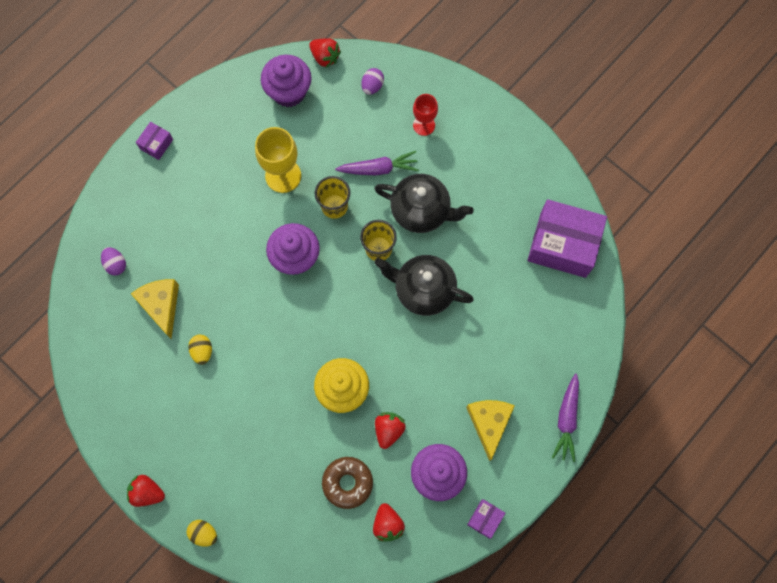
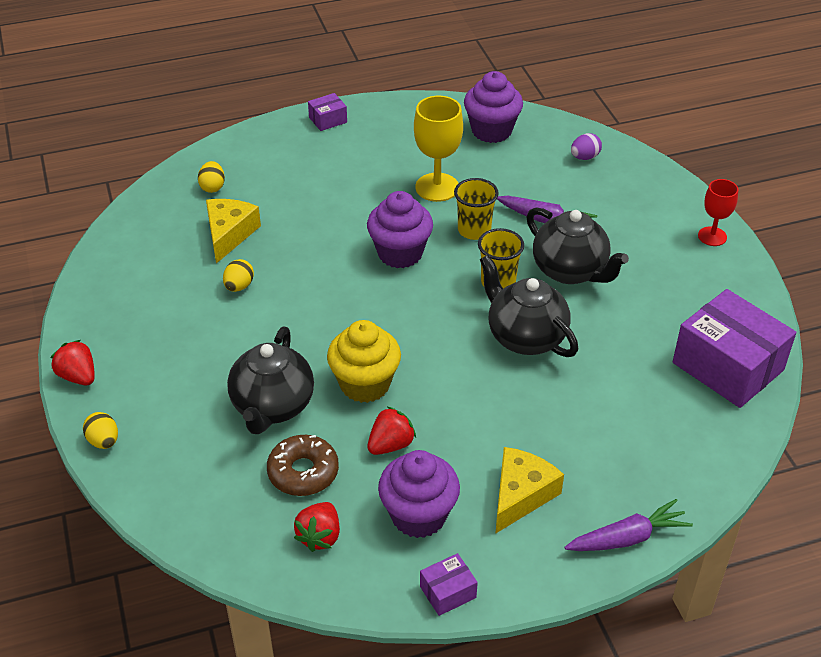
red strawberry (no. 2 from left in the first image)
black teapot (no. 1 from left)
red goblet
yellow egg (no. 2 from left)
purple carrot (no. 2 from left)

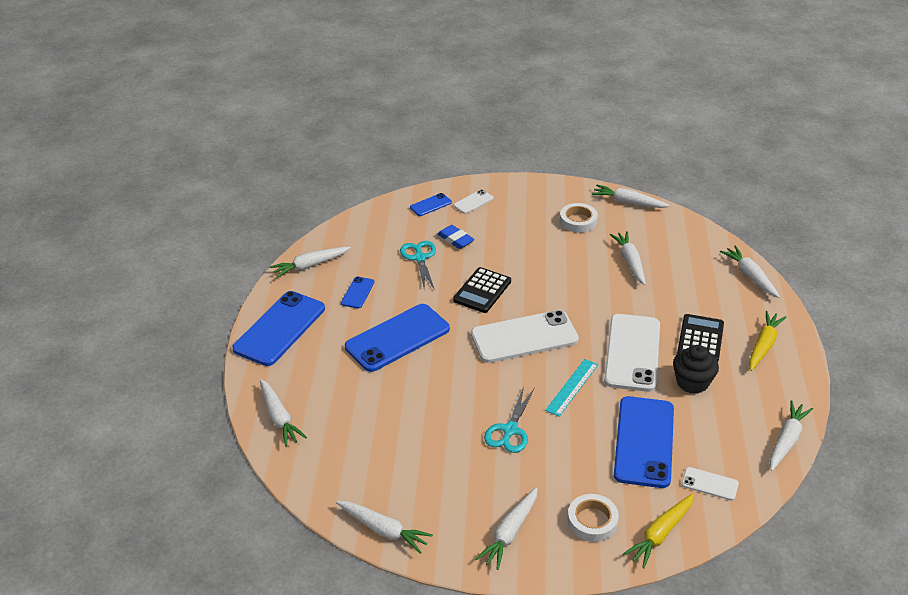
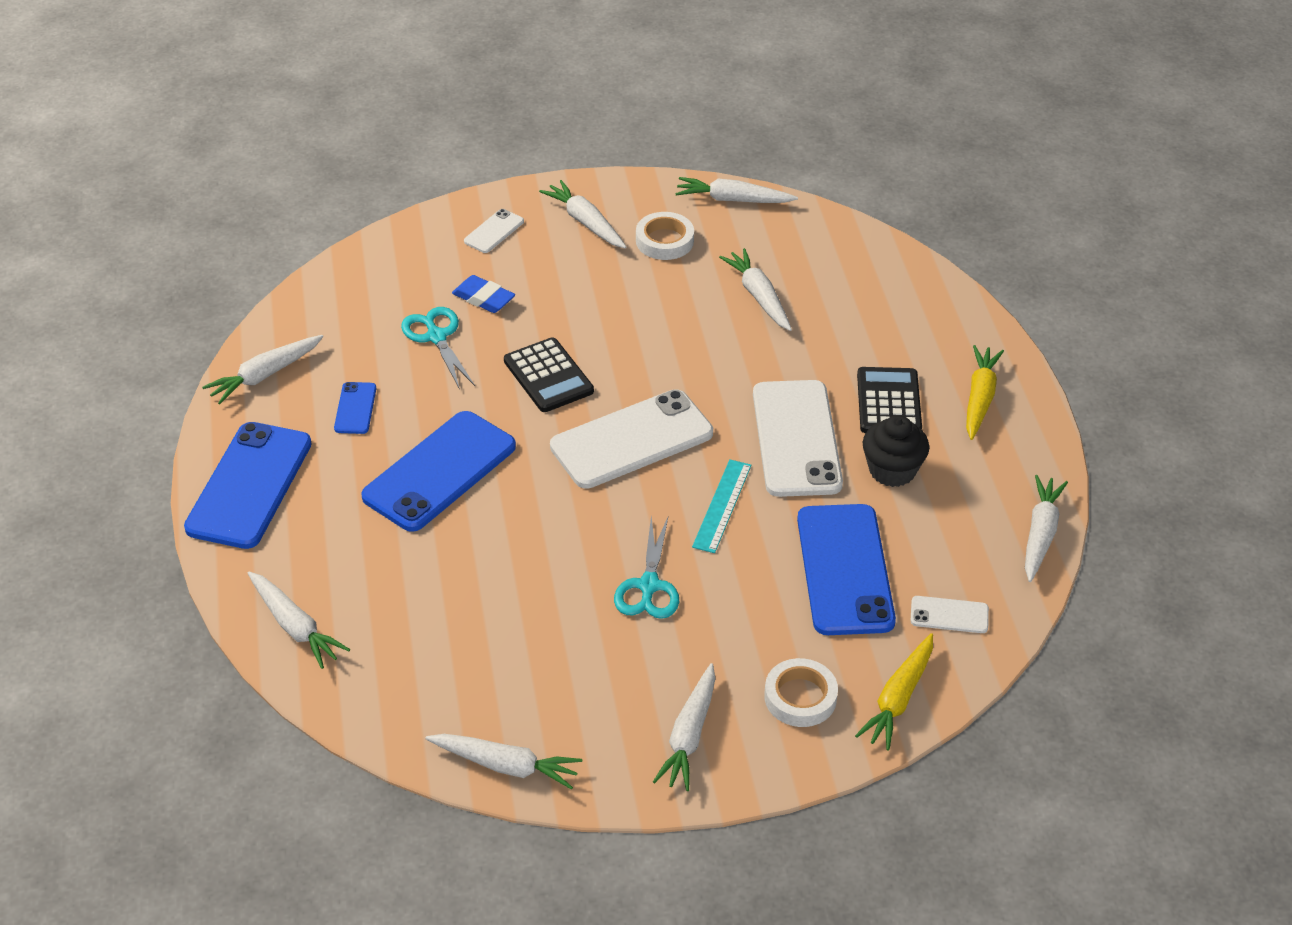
blue phone (no. 4 from left in the first image)
white carrot (no. 4 from left)
black calculator (no. 1 from left)

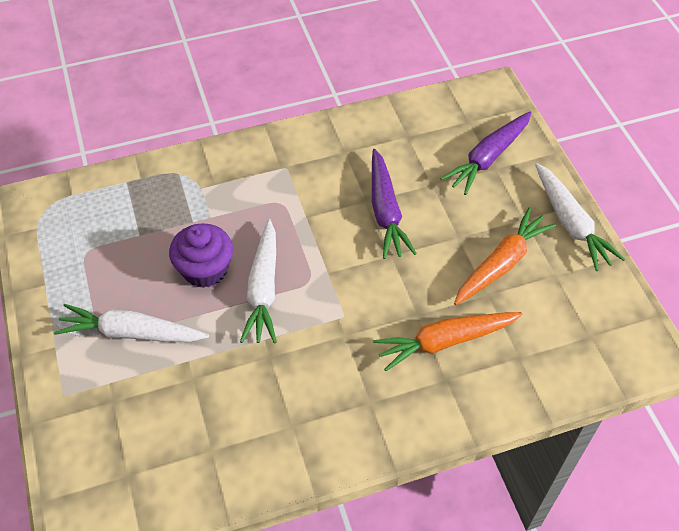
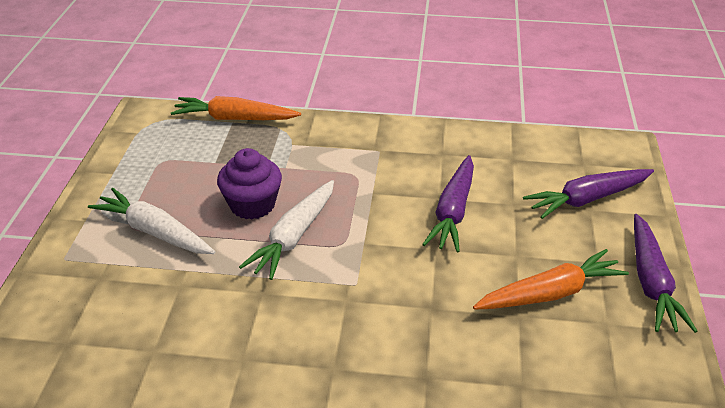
orange carrot (no. 1 from left)
purple carrot (no. 3 from left)

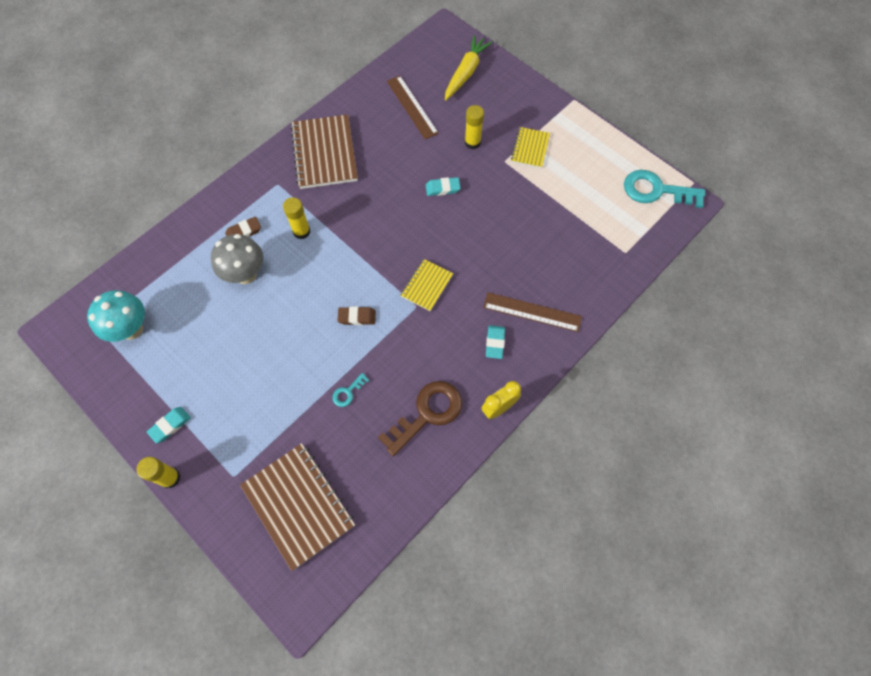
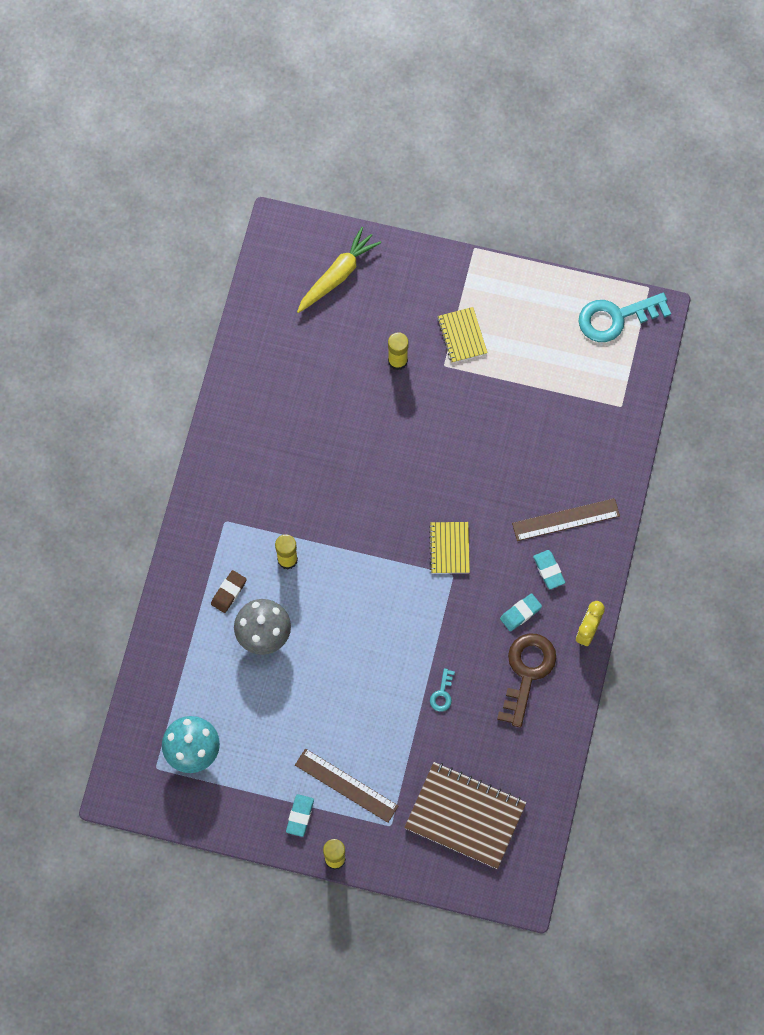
brown notebook (no. 2 from left in the first image)
brown eraser (no. 2 from left in the first image)
brown ruler (no. 1 from left)
turquoise eraser (no. 2 from left)
yellow carrot

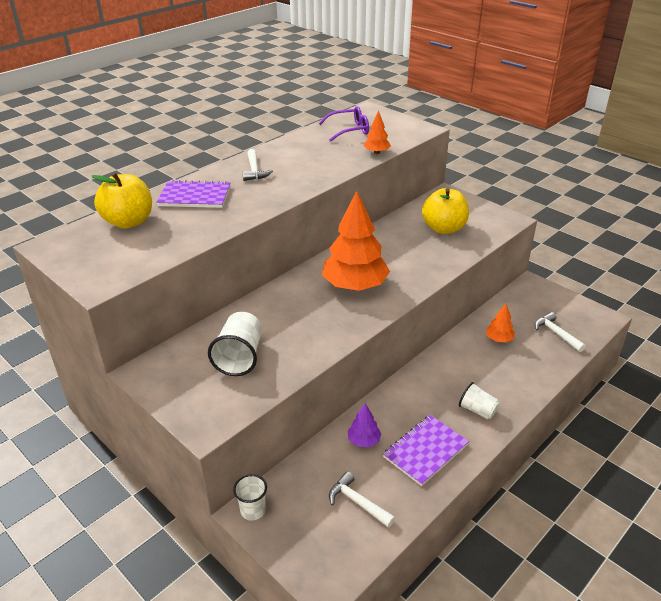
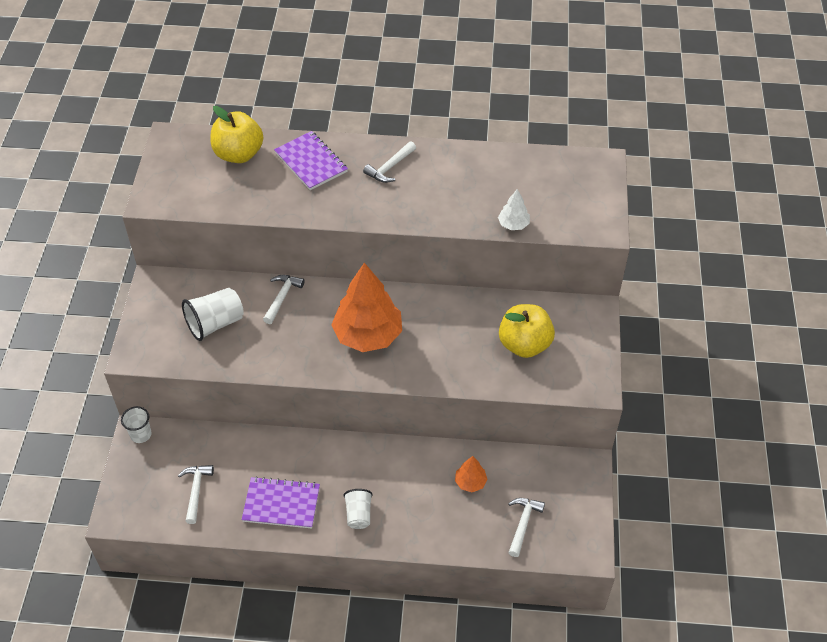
purple glasses
purple tree
white hammer (no. 2 from left)
white tree

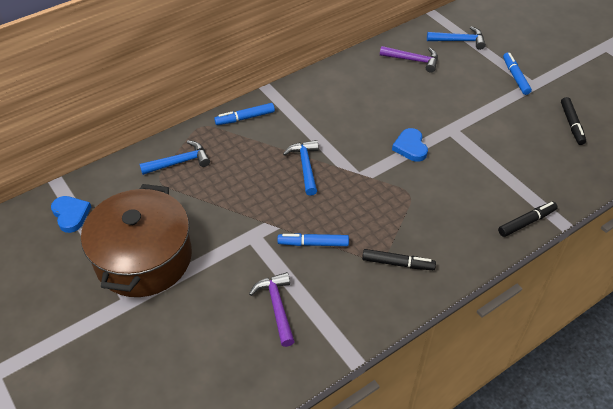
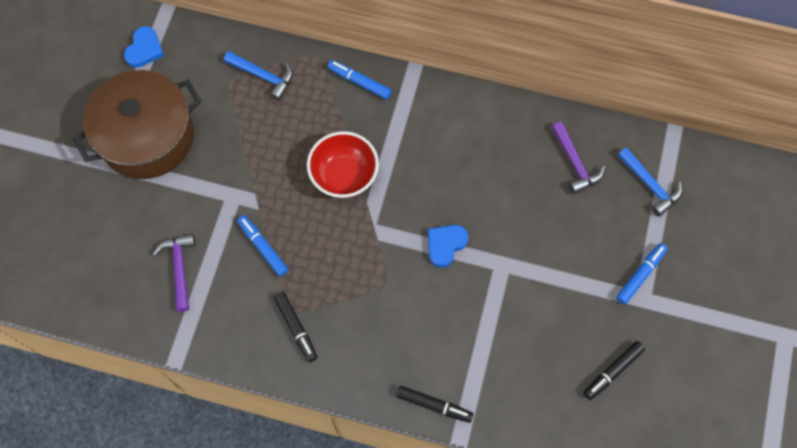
red bowl
purple hammer (no. 1 from left)

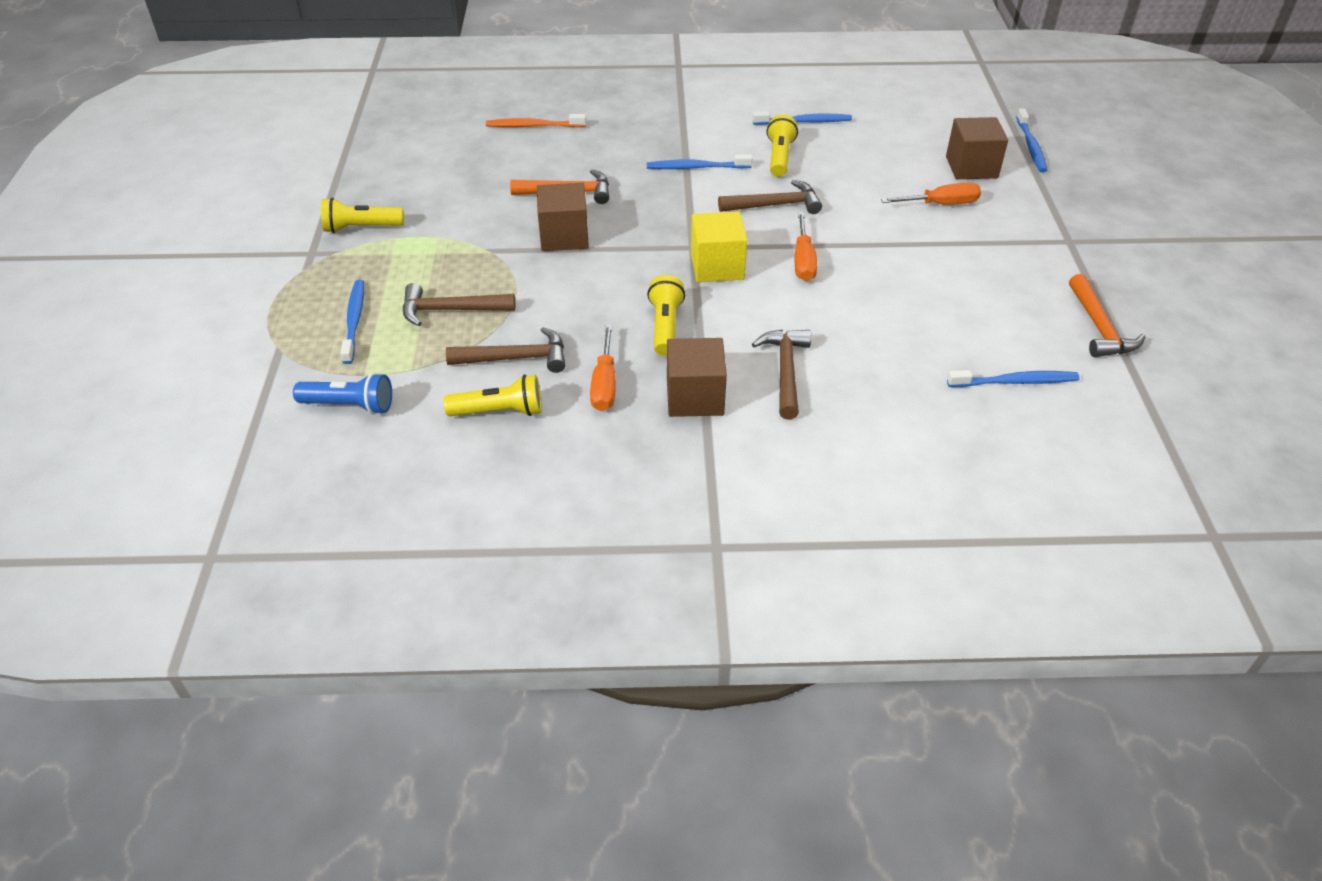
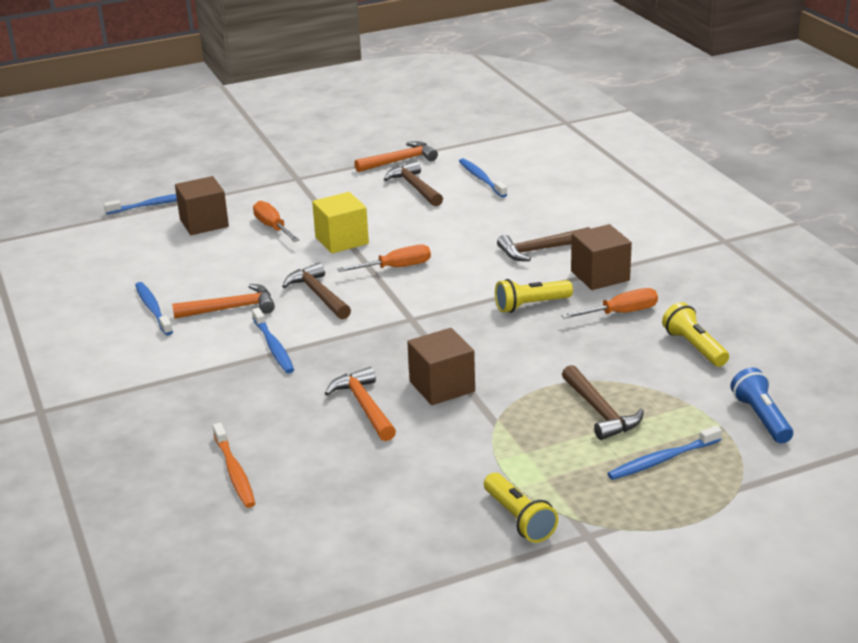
brown hammer (no. 2 from left)
yellow cube
orange hammer (no. 1 from left)

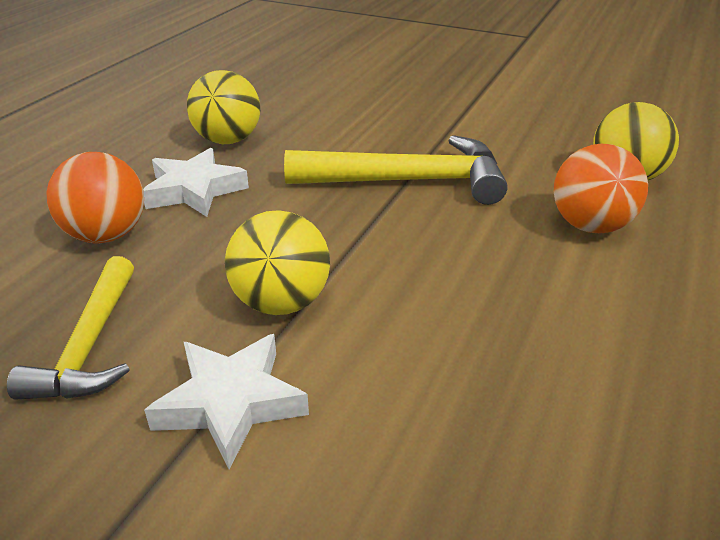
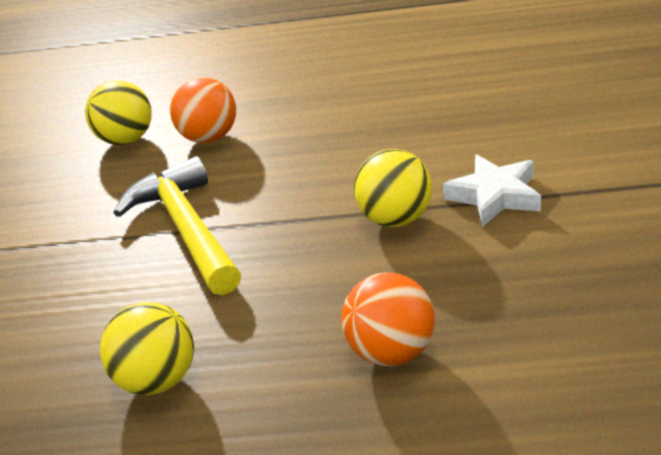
yellow hammer (no. 1 from left in the first image)
white star (no. 1 from left in the first image)

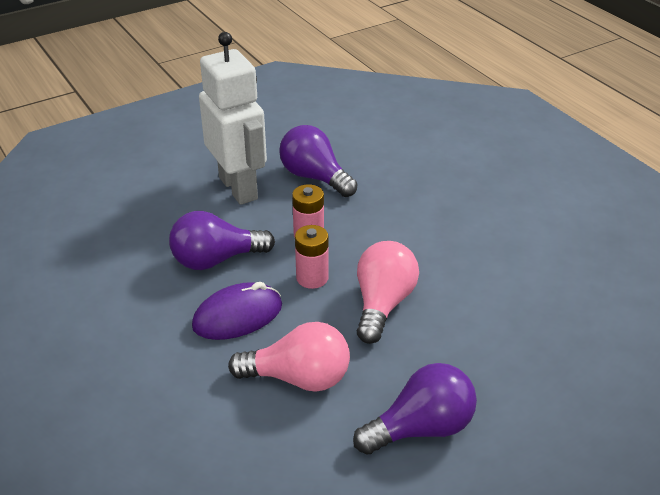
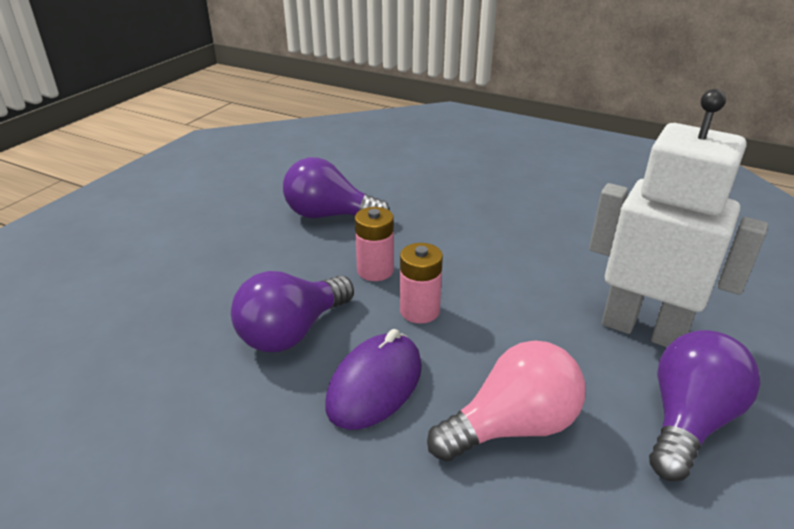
pink light bulb (no. 2 from left in the first image)
white robot

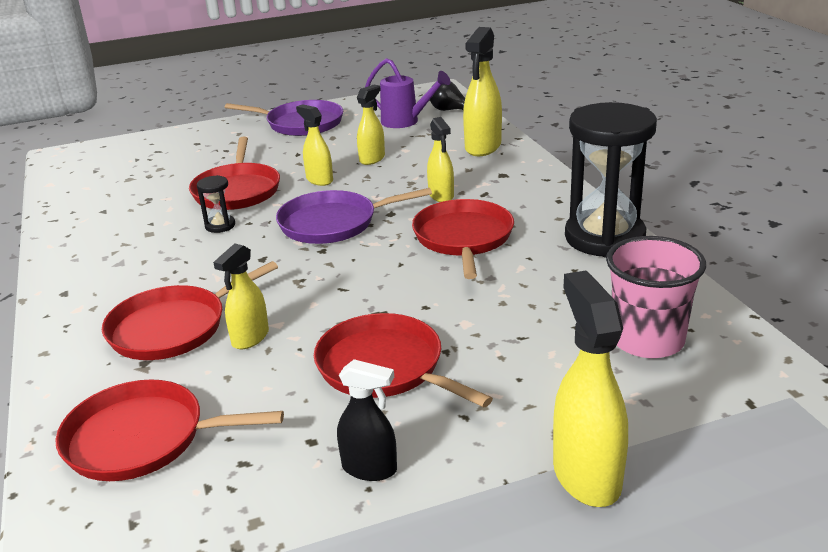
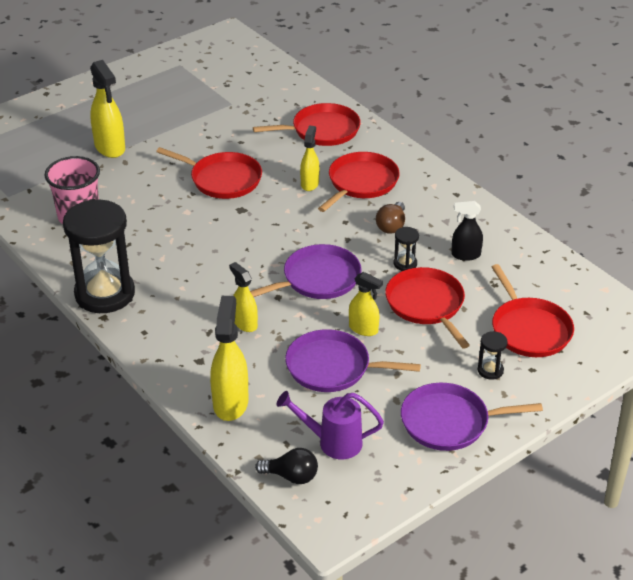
brown light bulb
black hourglass (no. 3 from left)
black spray bottle
red pan (no. 5 from left)
purple pan (no. 2 from left)

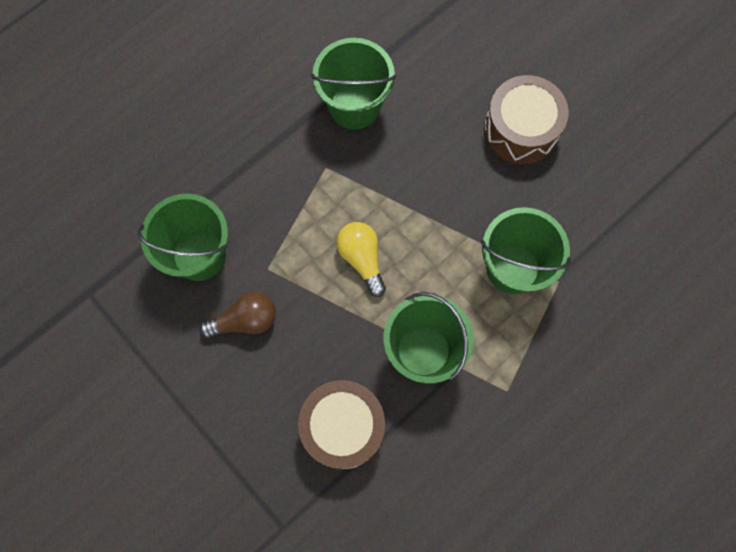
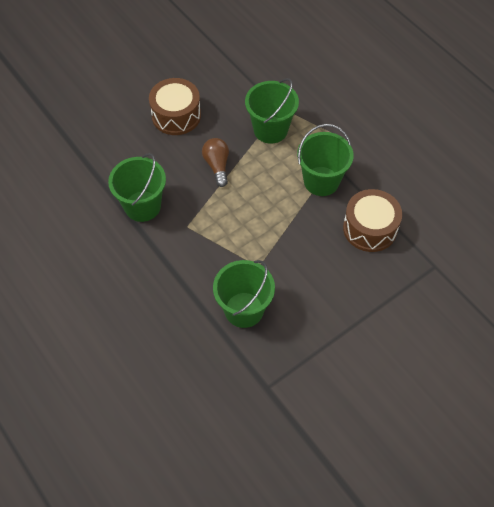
yellow light bulb
brown light bulb

